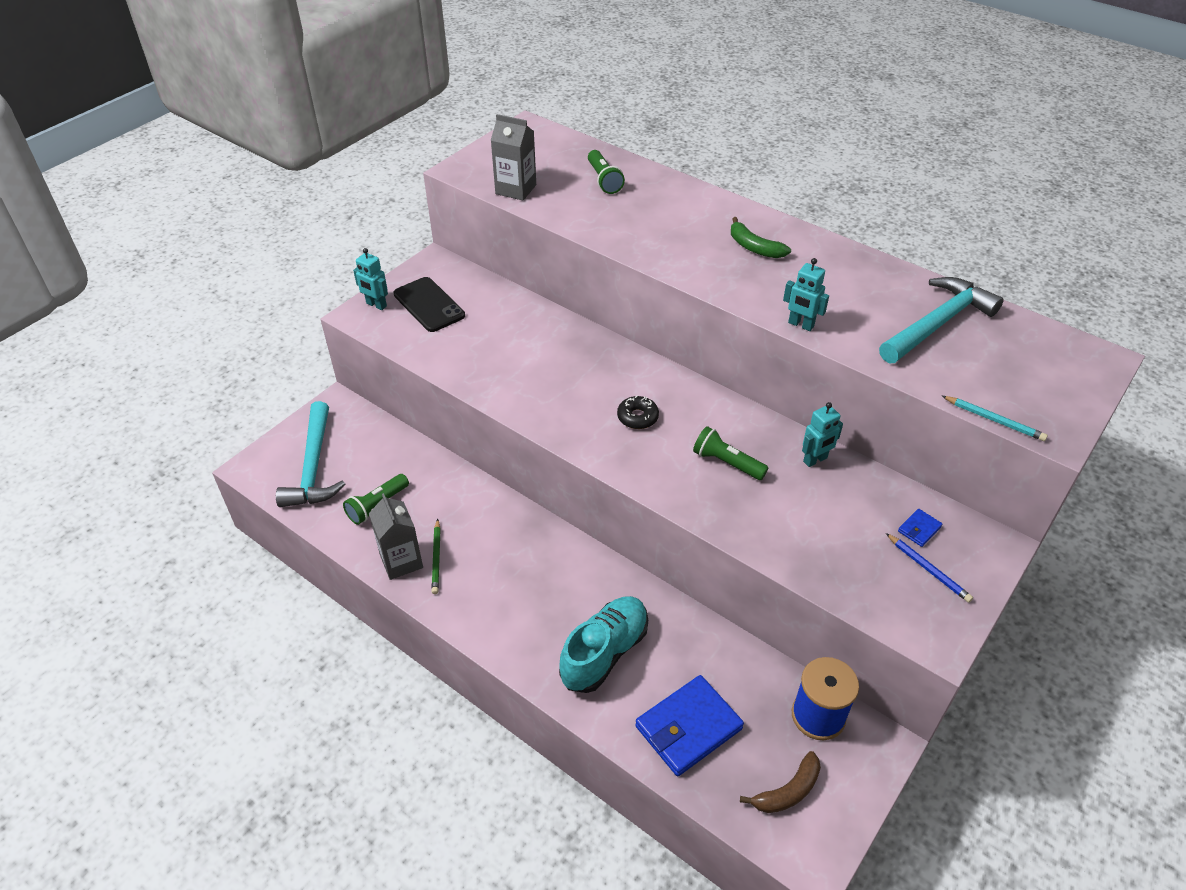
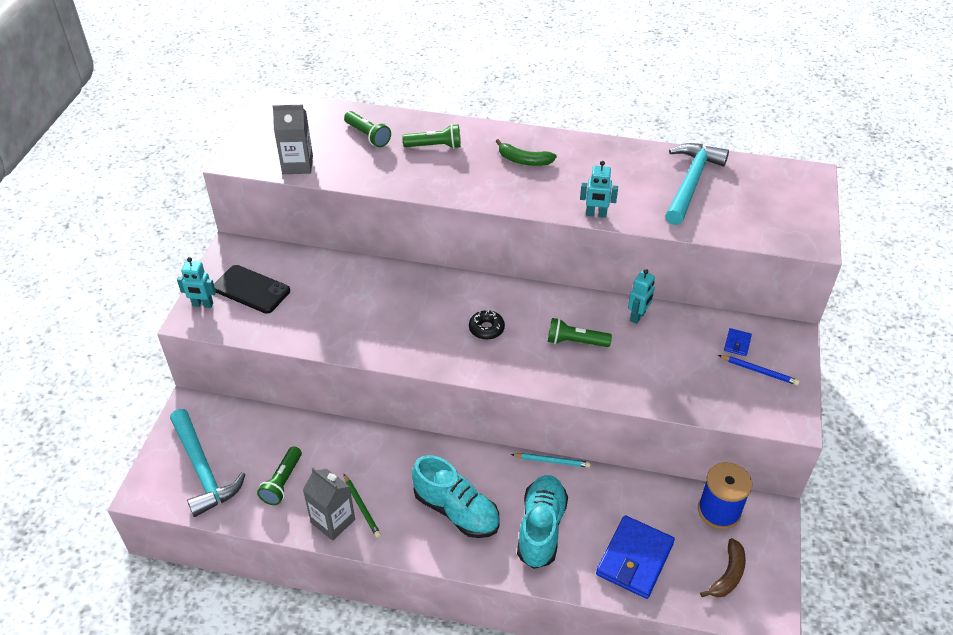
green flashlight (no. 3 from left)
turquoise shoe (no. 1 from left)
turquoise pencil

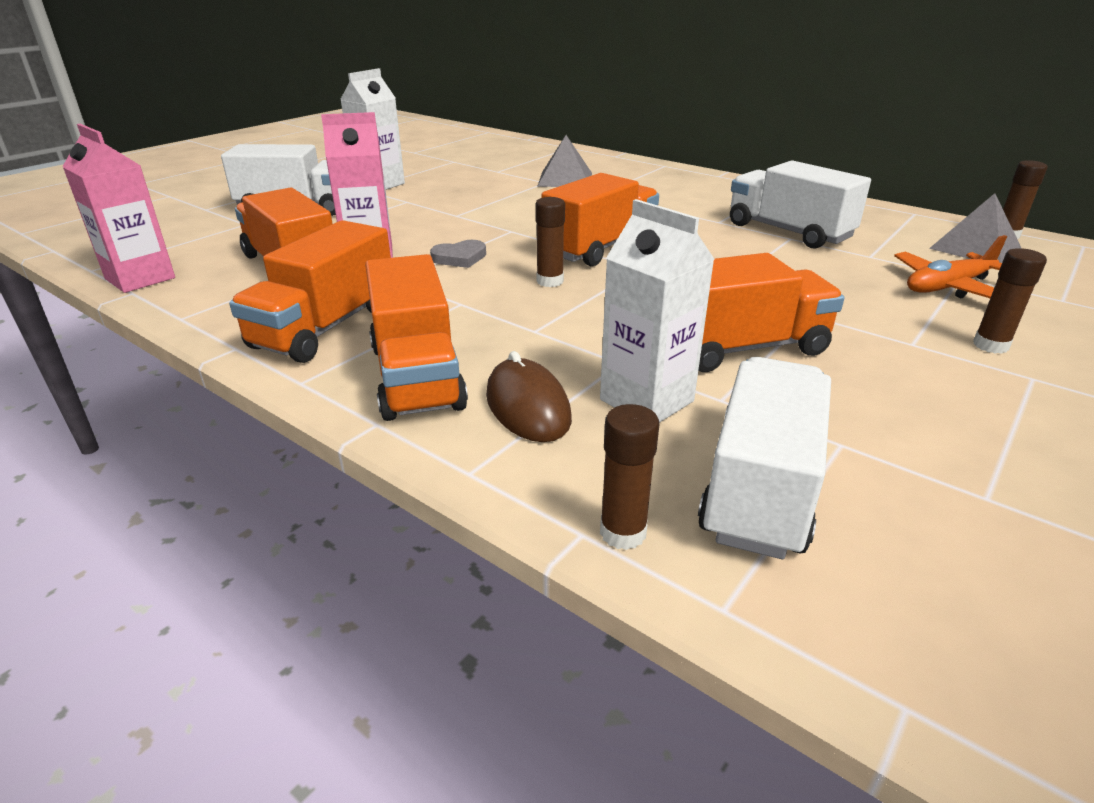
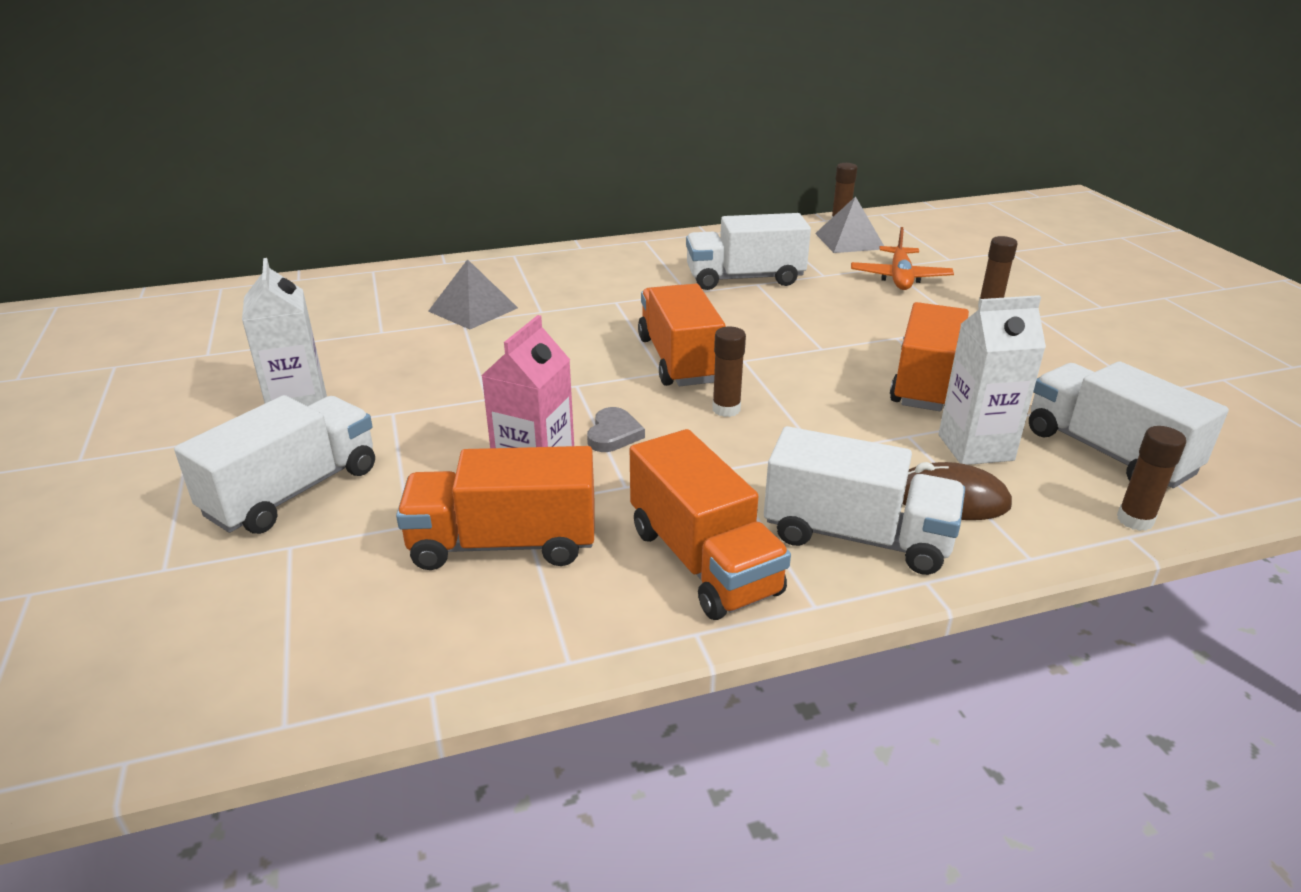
pink carton (no. 1 from left in the first image)
white truck (no. 3 from left)

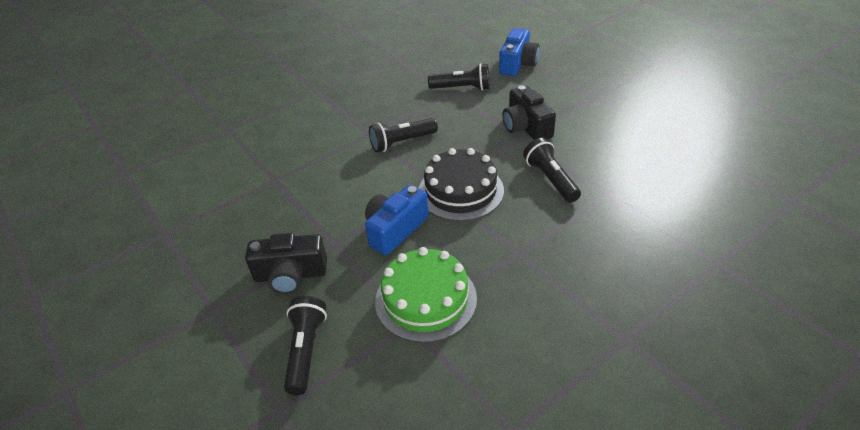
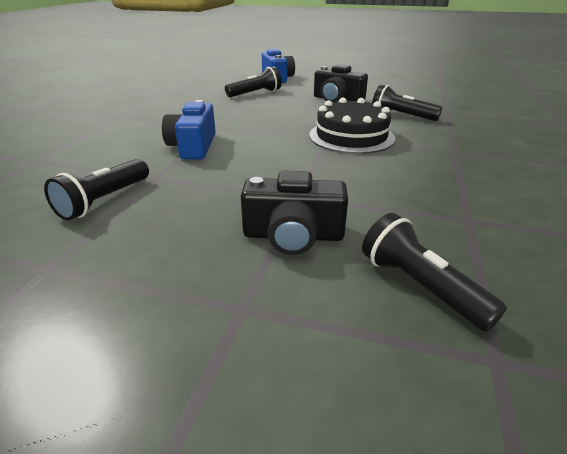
green cake
blue camera (no. 1 from left)
black flashlight (no. 1 from left)
black camera (no. 1 from left)

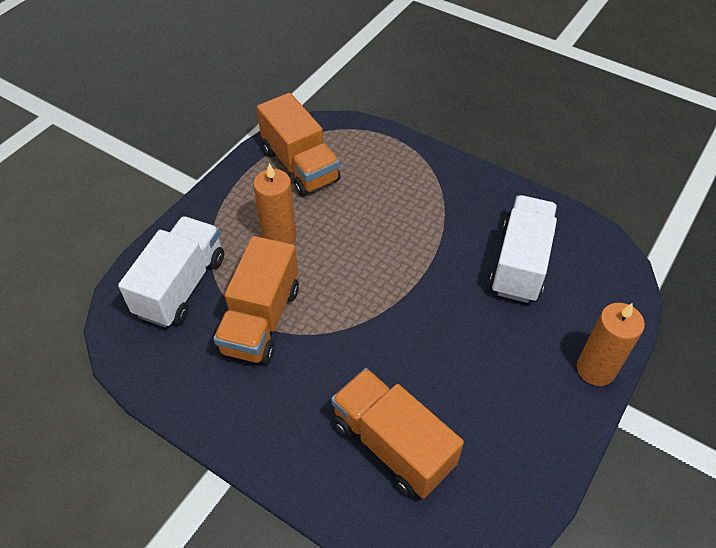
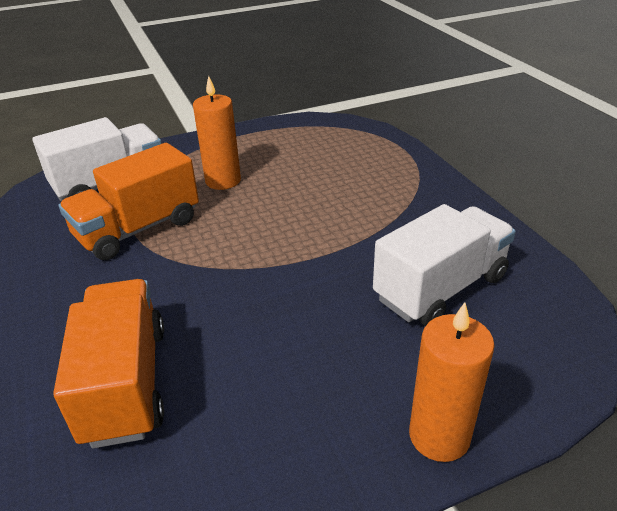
orange truck (no. 2 from left in the first image)

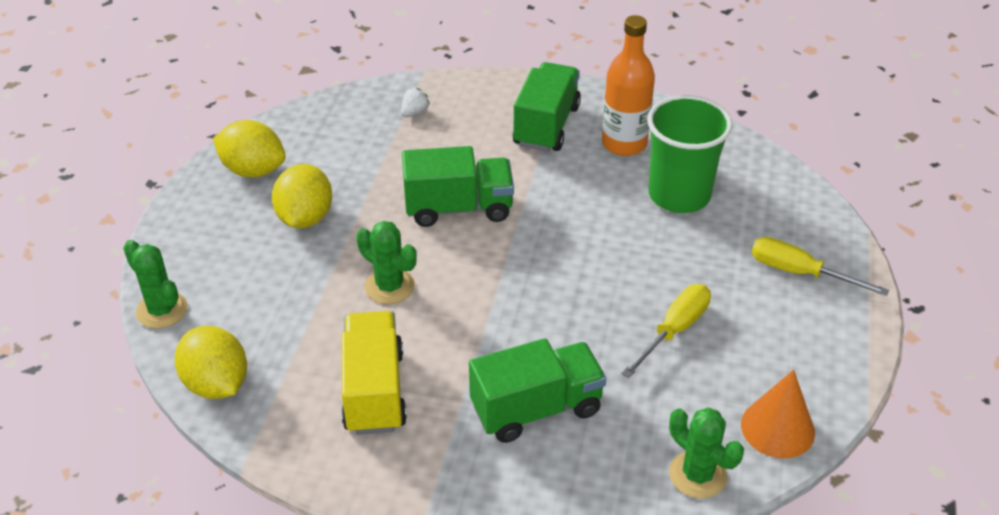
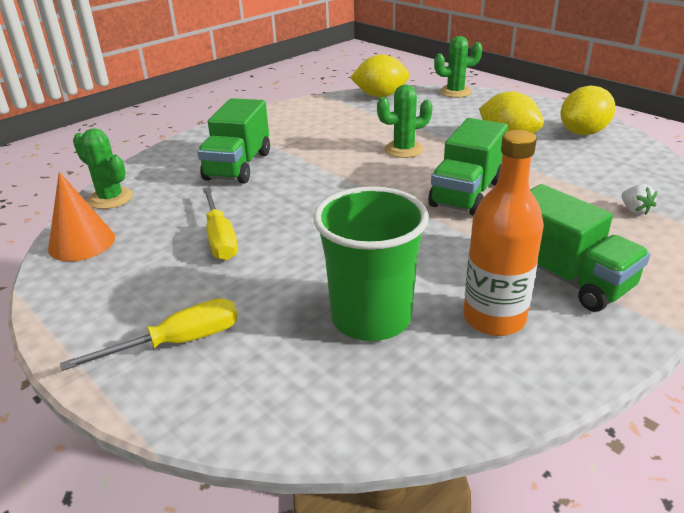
yellow truck
green cactus (no. 1 from left)

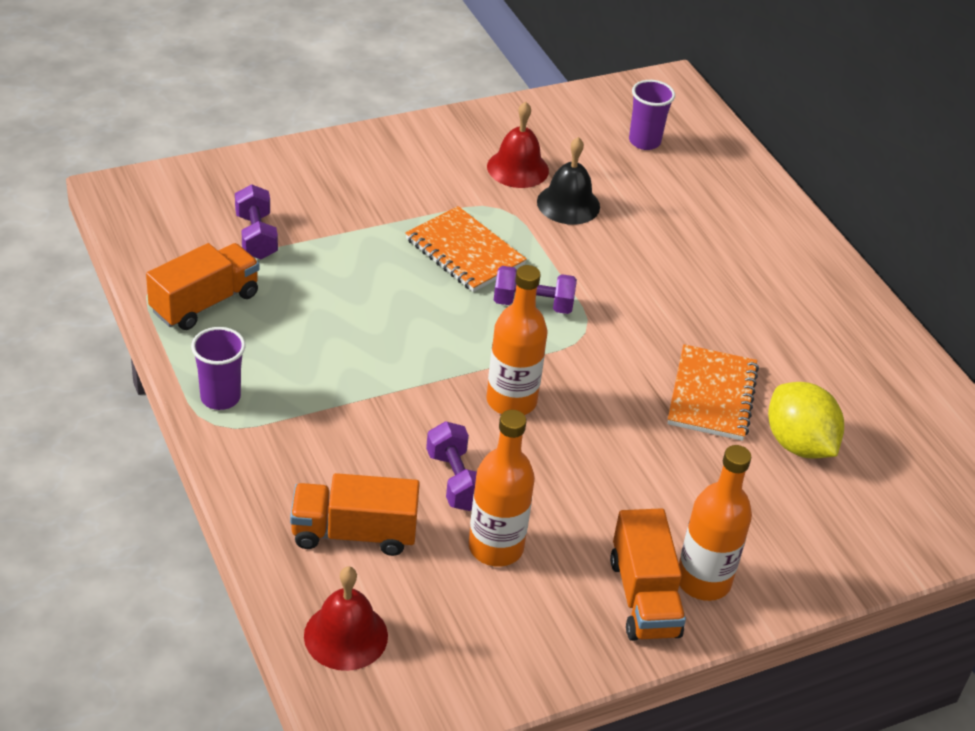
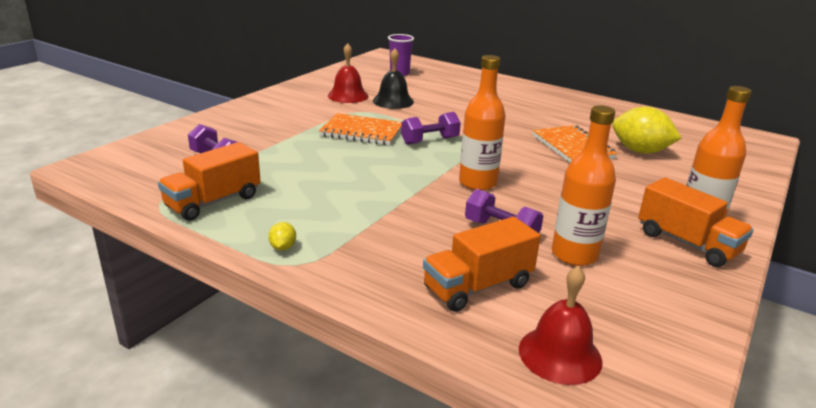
yellow lemon (no. 1 from left)
orange truck (no. 1 from left)

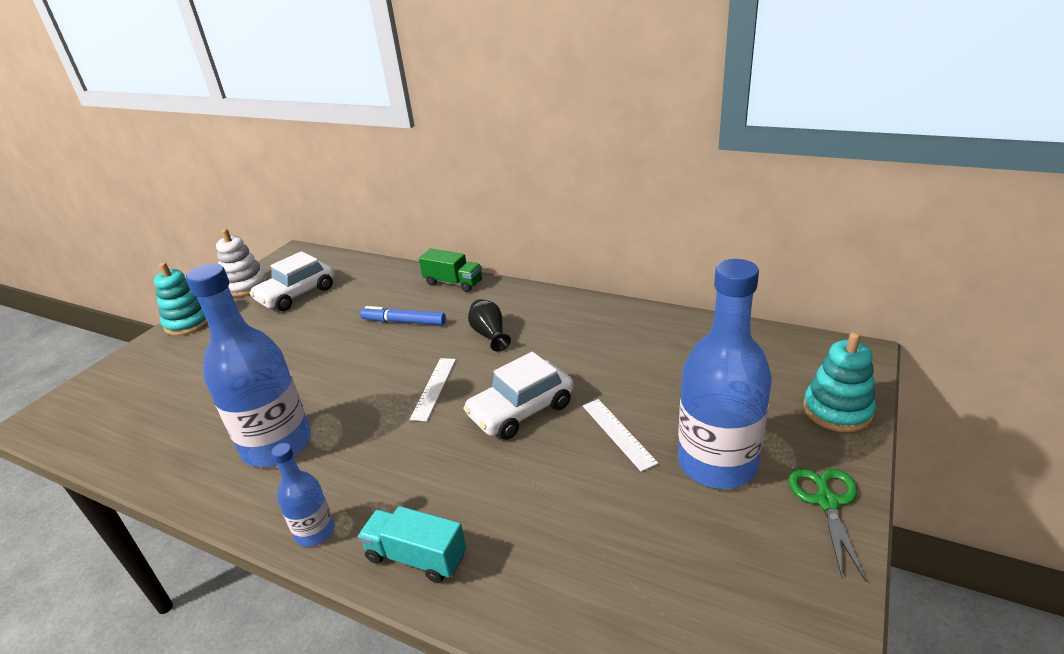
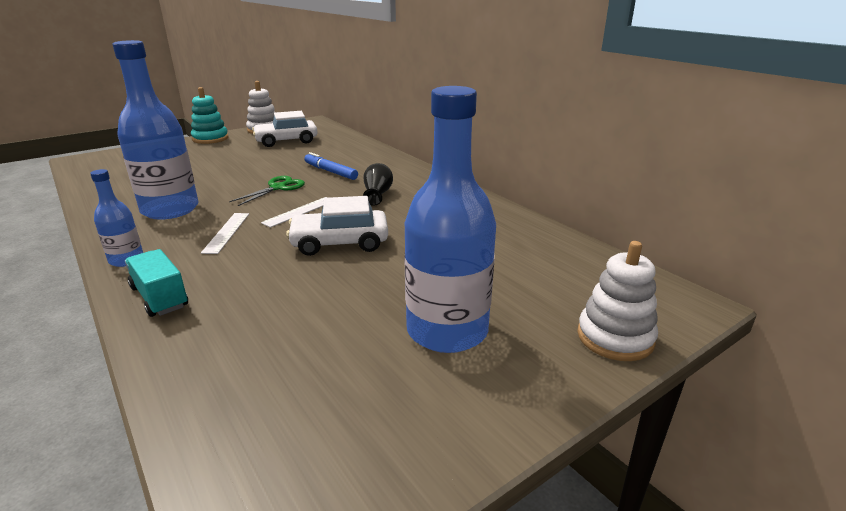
green truck
white ruler (no. 1 from left)
green scissors
white stacking toy (no. 2 from left)

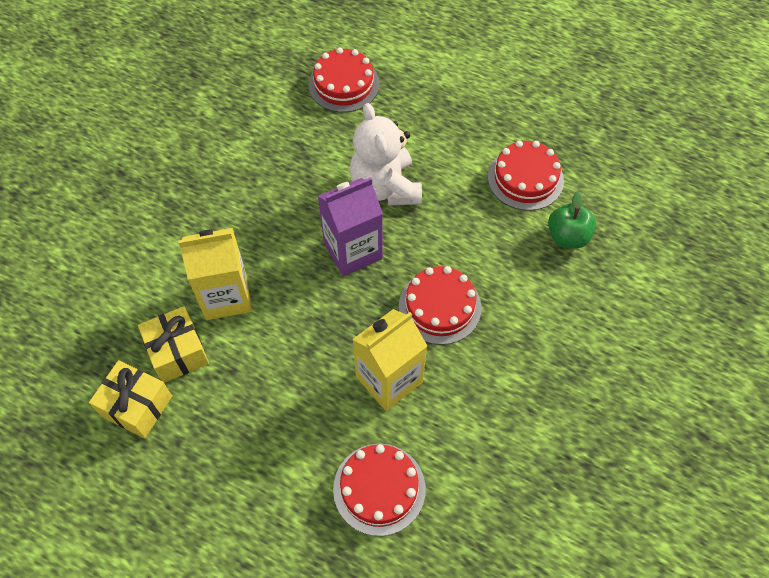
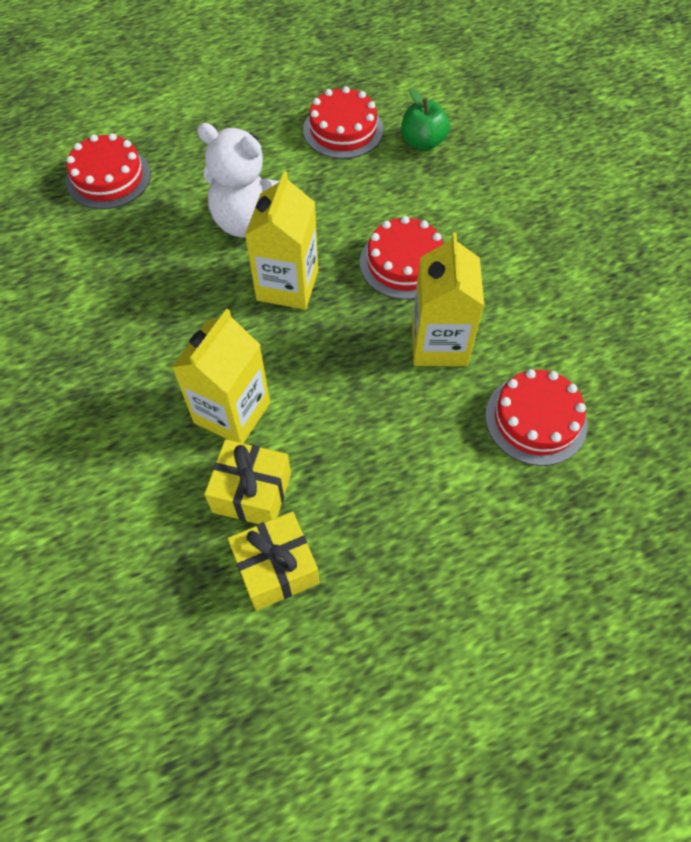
yellow carton (no. 2 from left)

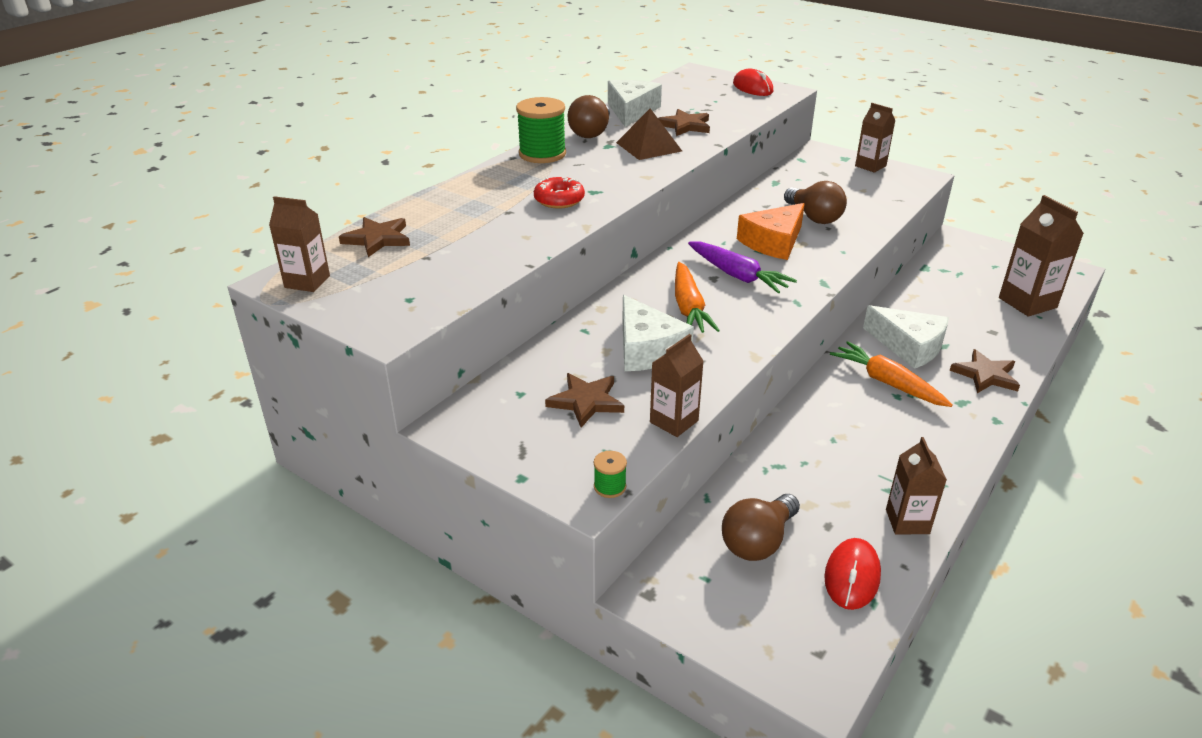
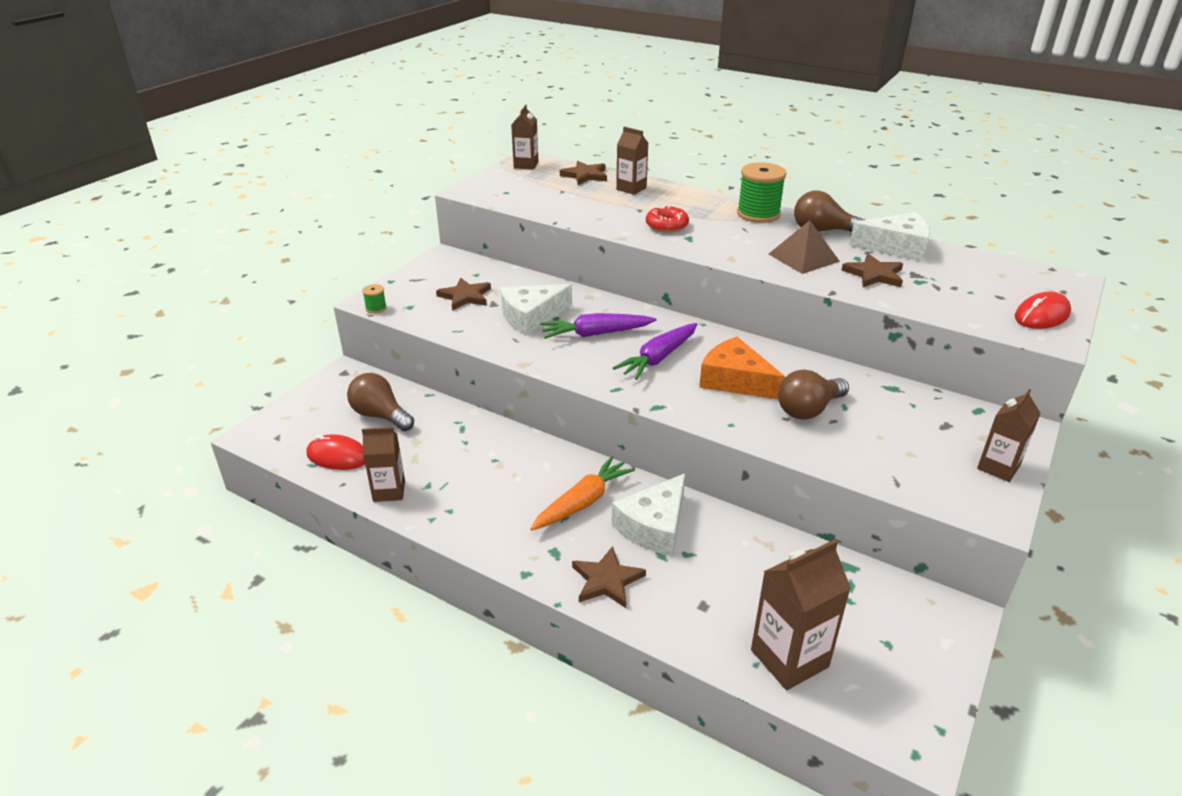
brown carton (no. 3 from left)
purple carrot (no. 1 from left)

